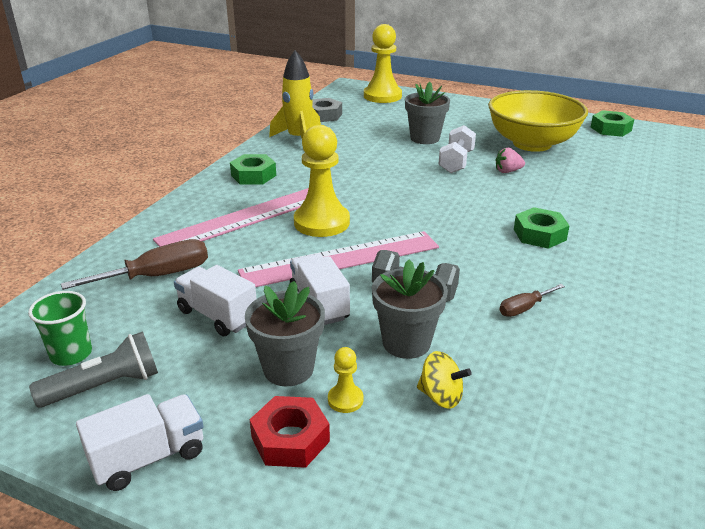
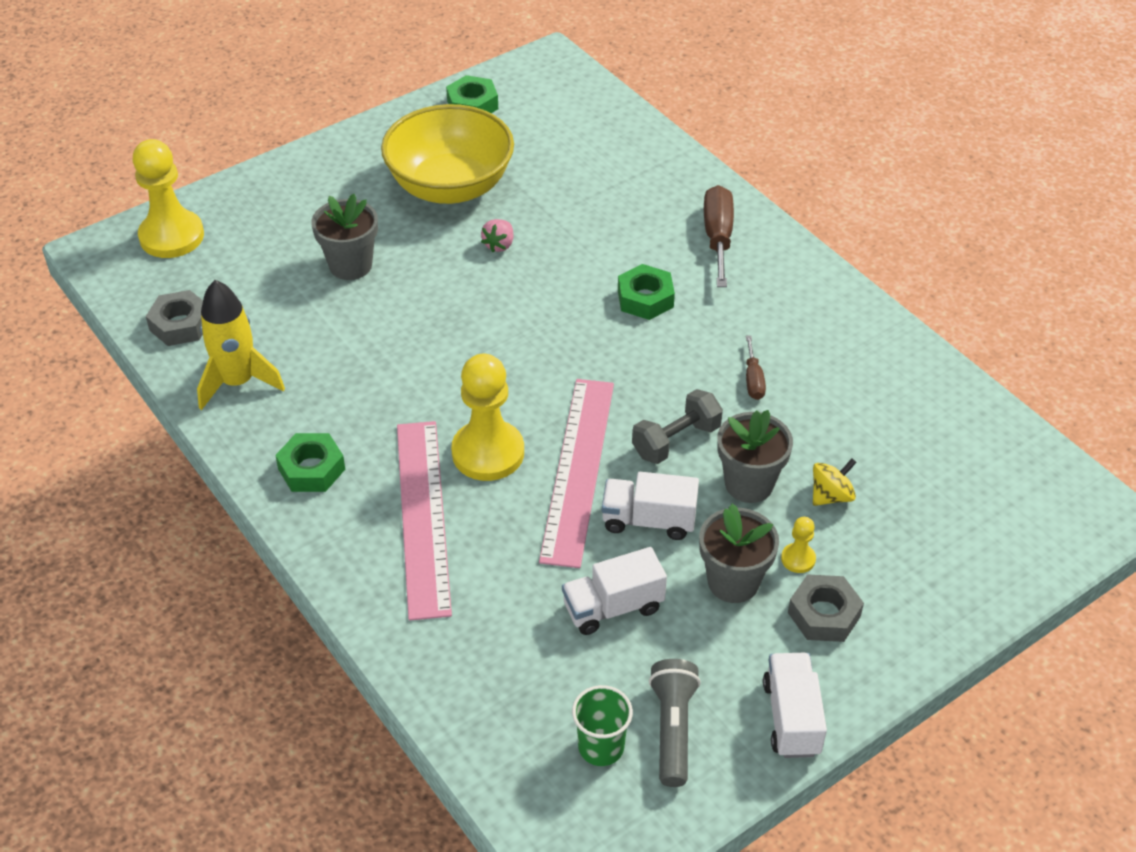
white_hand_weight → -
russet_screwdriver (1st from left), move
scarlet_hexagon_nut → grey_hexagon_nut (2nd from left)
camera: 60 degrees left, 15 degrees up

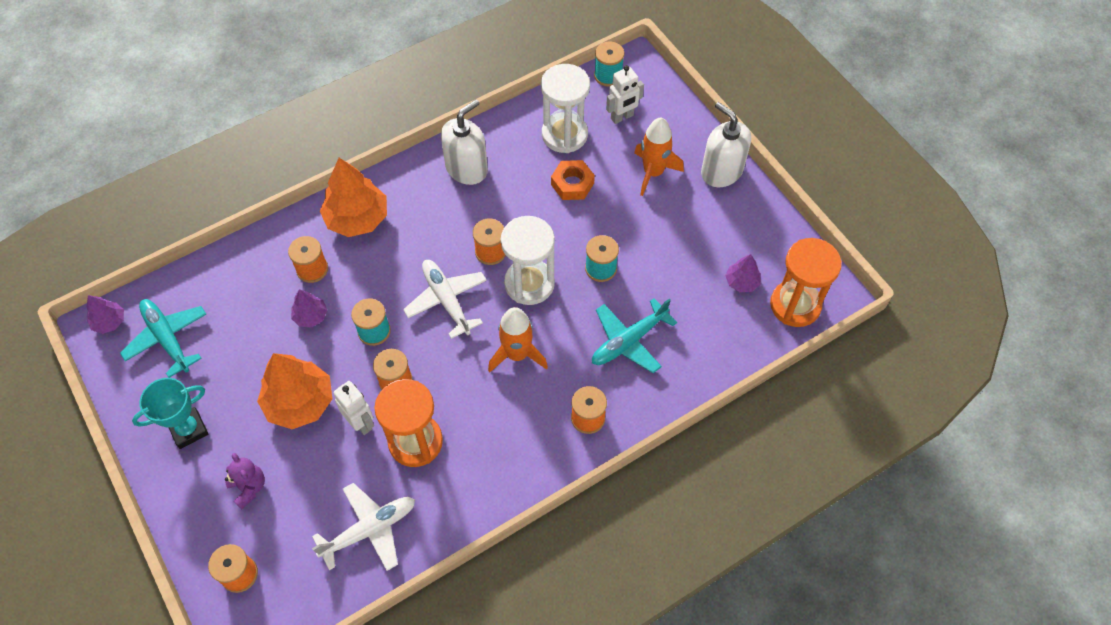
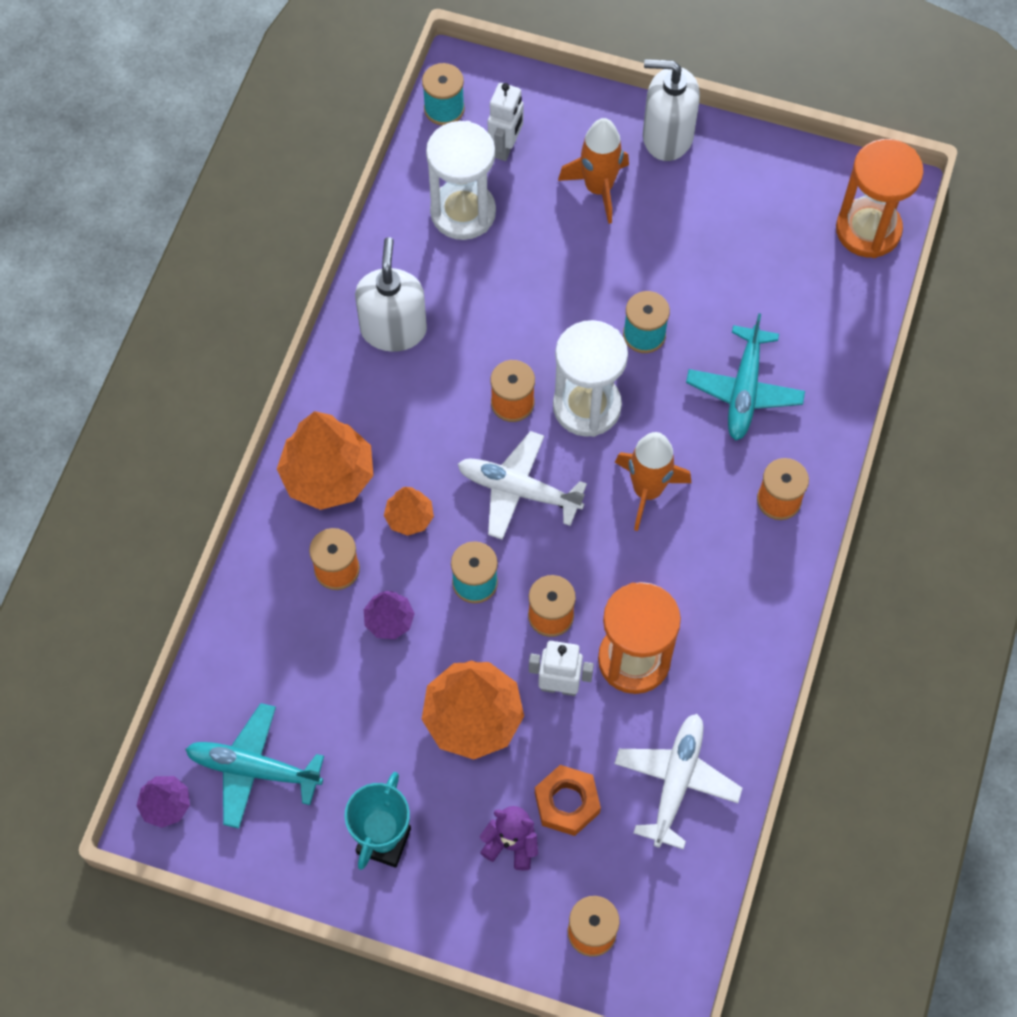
royal_purple_toy_tree (3rd from left) → -
- → orange-coloured_toy_tree (2nd from left)
orange-coloured_hexagon_nut, move
camera: 40 degrees left, 5 degrees up

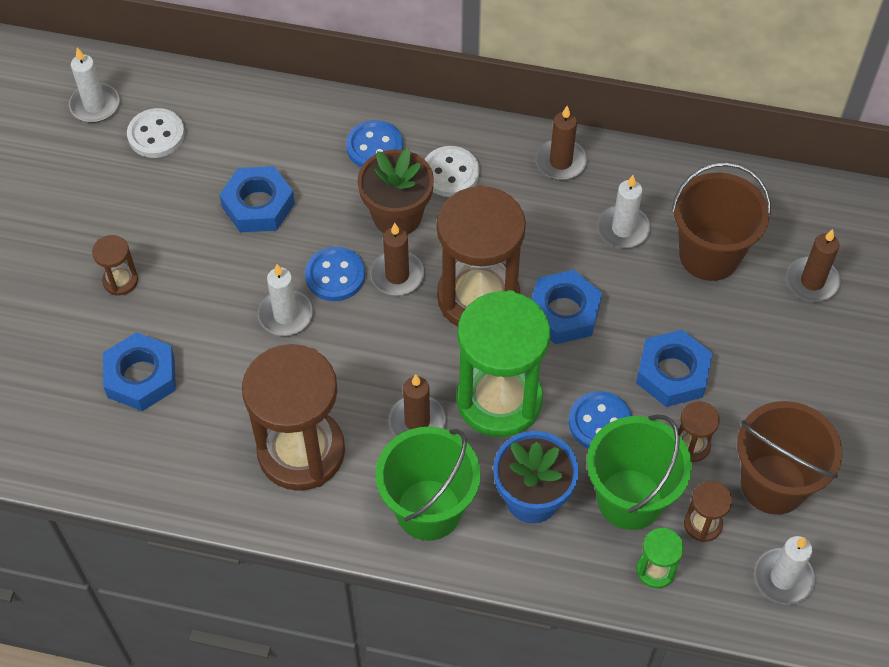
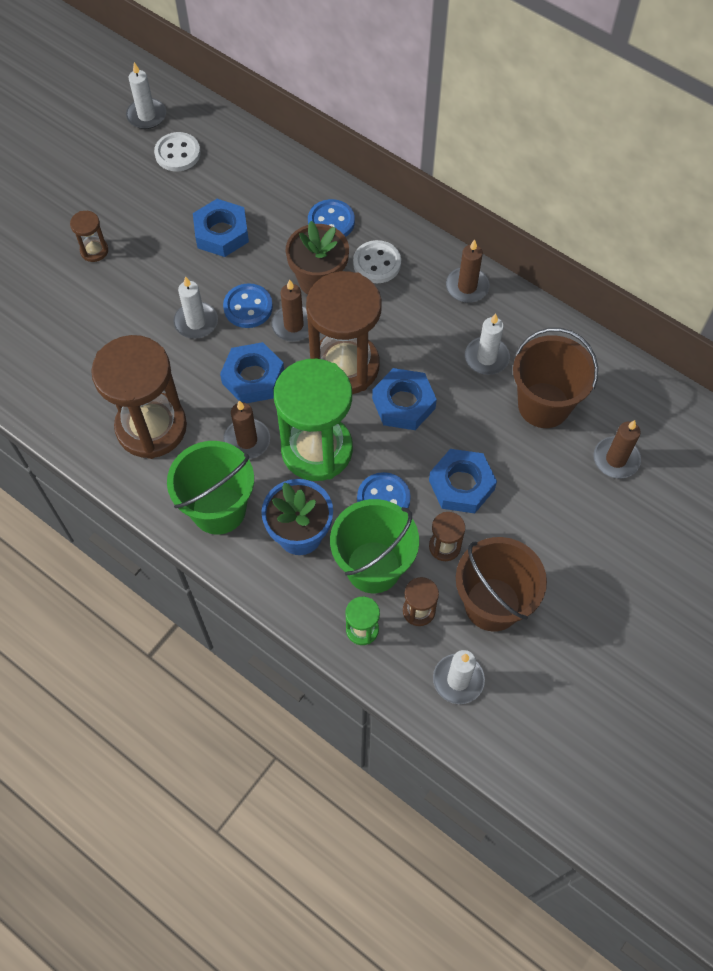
blue_hexagon_nut (1st from left in the first image) → blue_hexagon_nut (2nd from left), move
camera: 25 degrees right, 5 degrees up

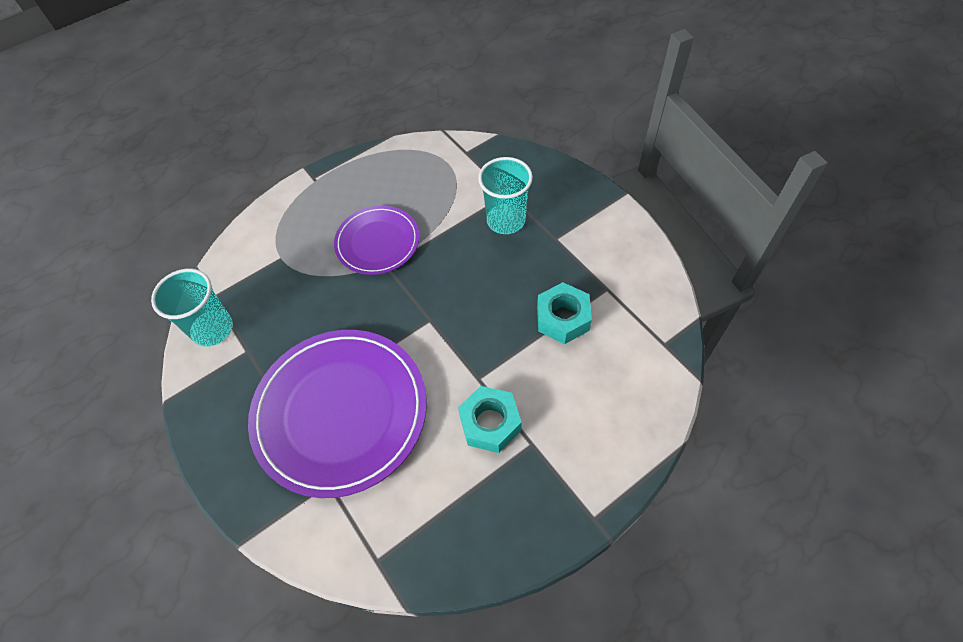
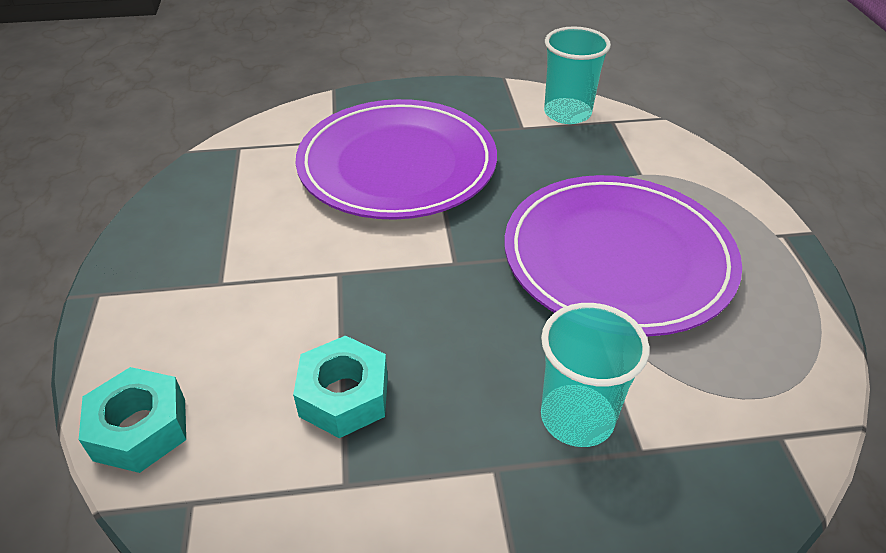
teal_hexagon_nut (1st from left), move
royal_purple_plate (2nd from left), x1.76
camera: 115 degrees right, 15 degrees down

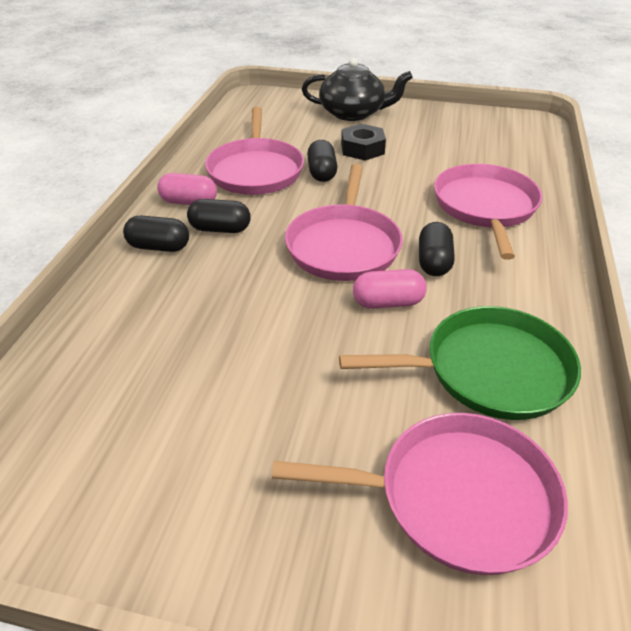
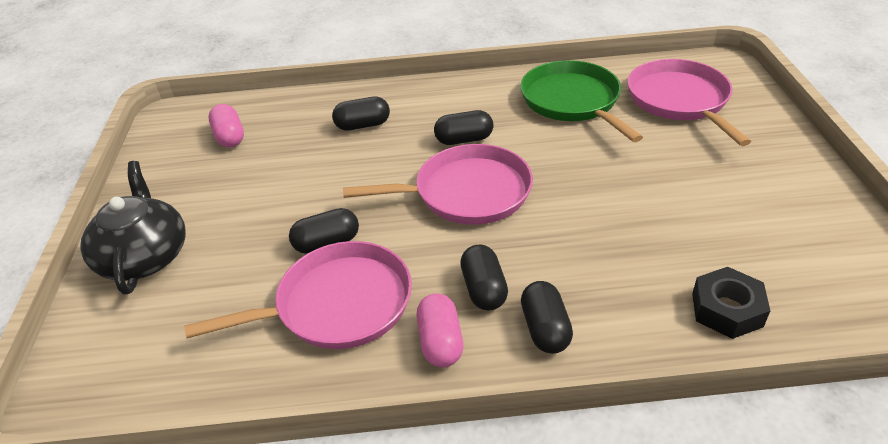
black_hexagon_nut, move
pink_capsule (2nd from left in the first image) → pink_capsule (1st from left), move
pink_frying_pan (4th from left) → black_capsule (2nd from left)
camera: 105 degrees left, 0 degrees up

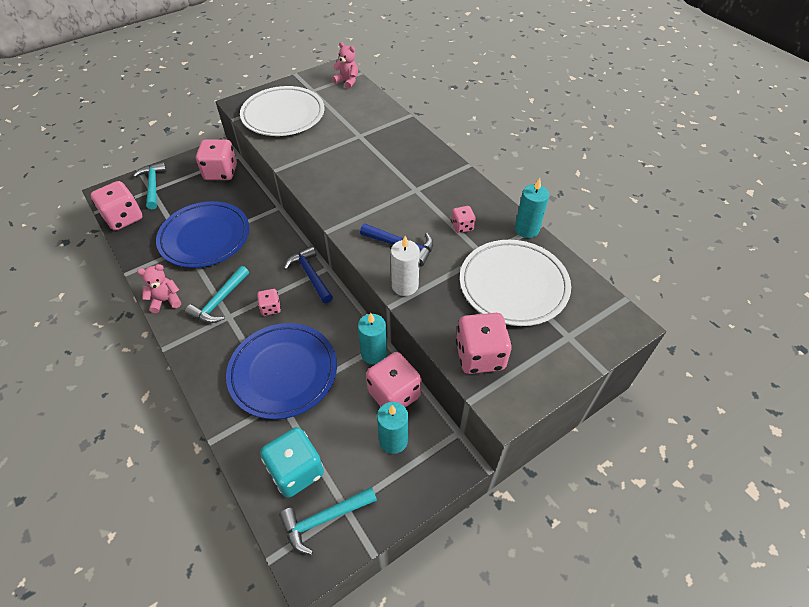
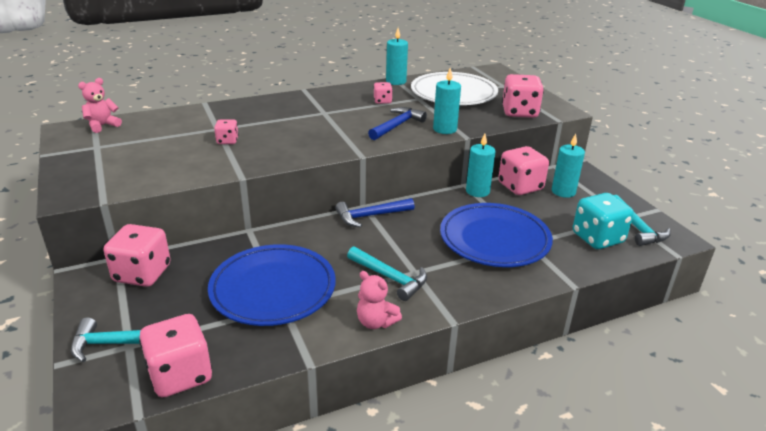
white_plate (1st from left) → -
pink_dice (3rd from left), move
white_candle → teal_candle (2nd from left)
pink_teddy (1st from left in the first image) → pink_teddy (2nd from left), 45 degrees counterclockwise
camera: 80 degrees left, 20 degrees down

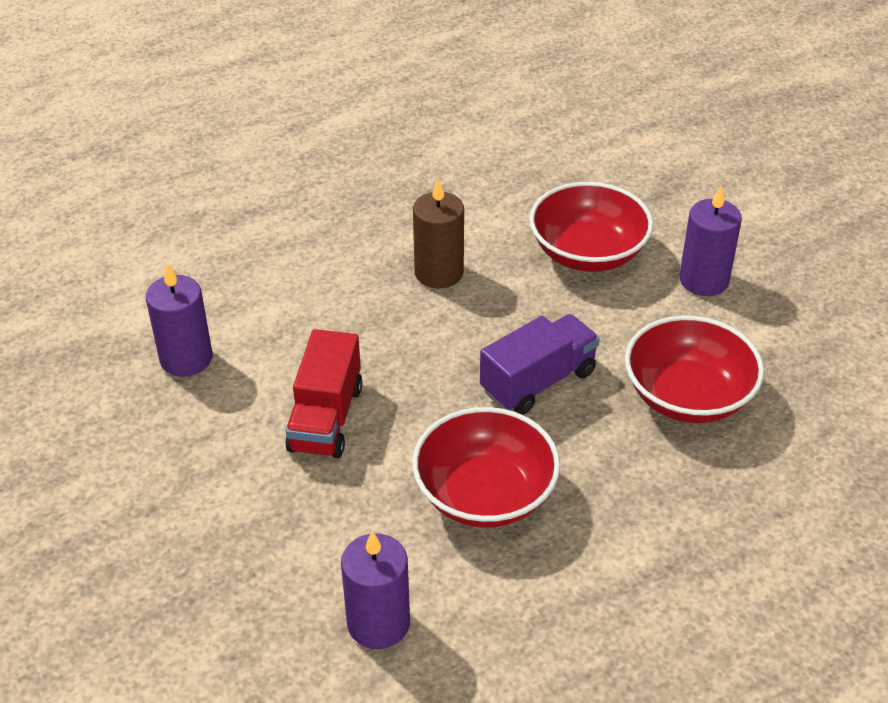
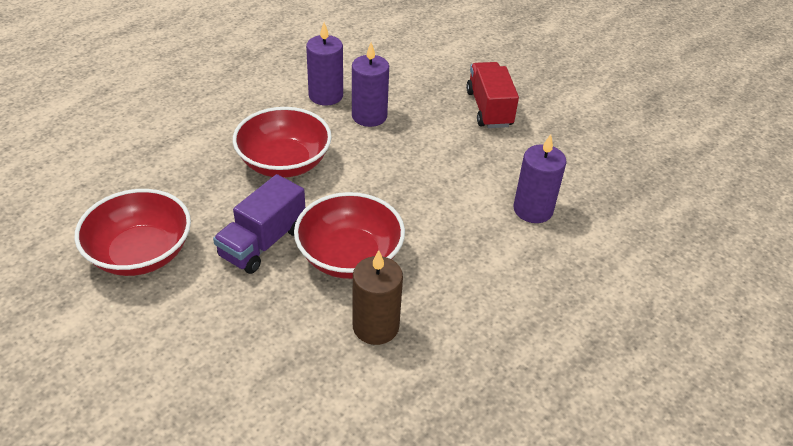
scarlet_toy_truck, move
scarlet_bowl (2nd from left in the first image) → scarlet_bowl (3rd from left), move
royal_purple_candle (3rd from left in the first image) → royal_purple_candle (2nd from left), move
camera: 160 degrees right, 0 degrees up

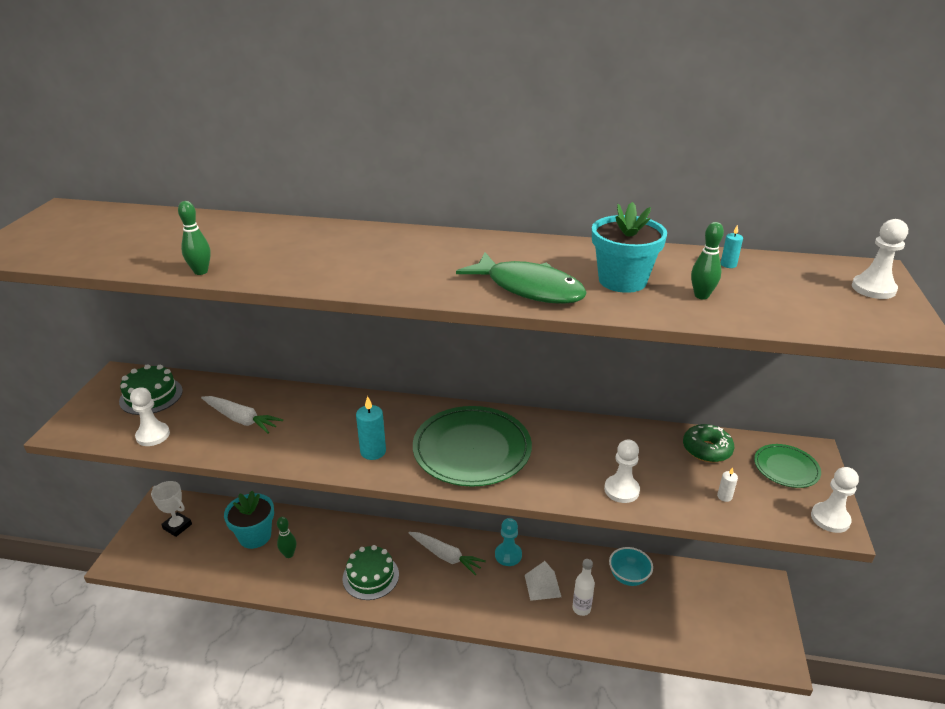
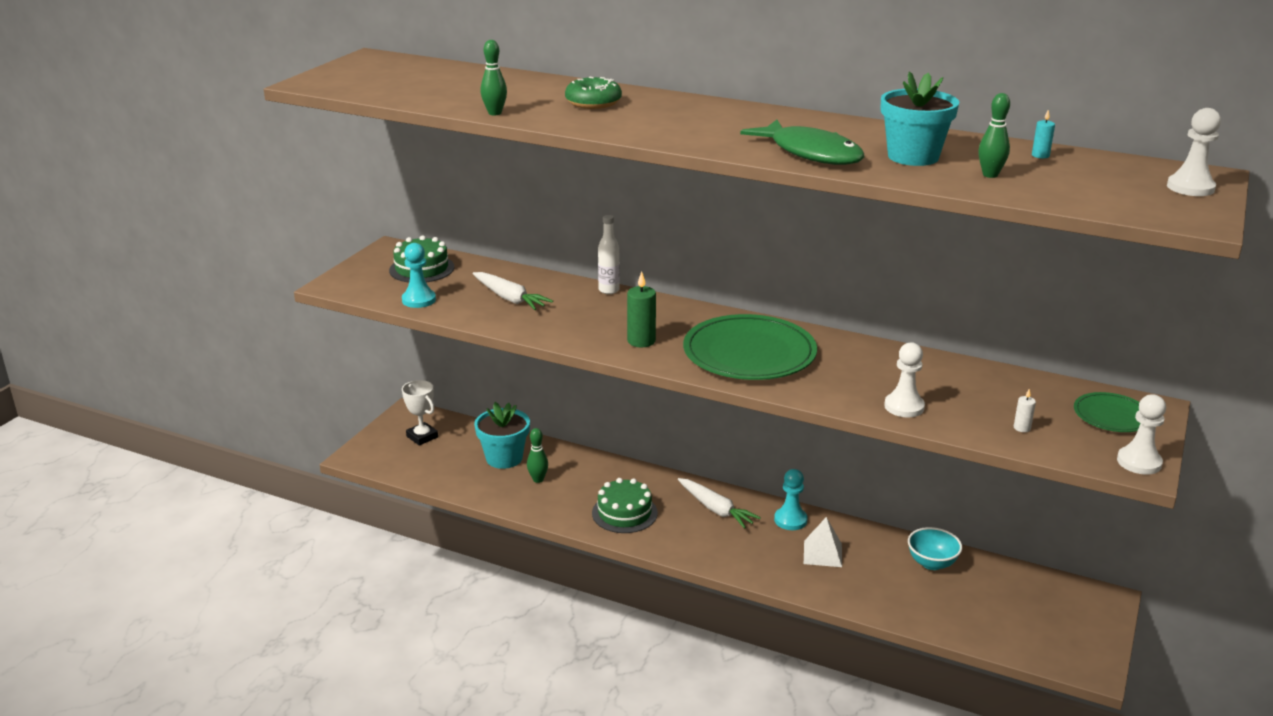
white_bottle, move
emerald_doughnut, move
white_pawn (1st from left) → teal_pawn (1st from left)
teal_candle (1st from left) → emerald_candle
camera: 15 degrees right, 5 degrees down

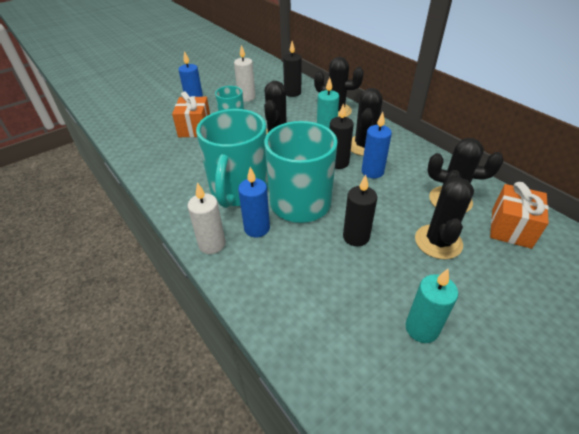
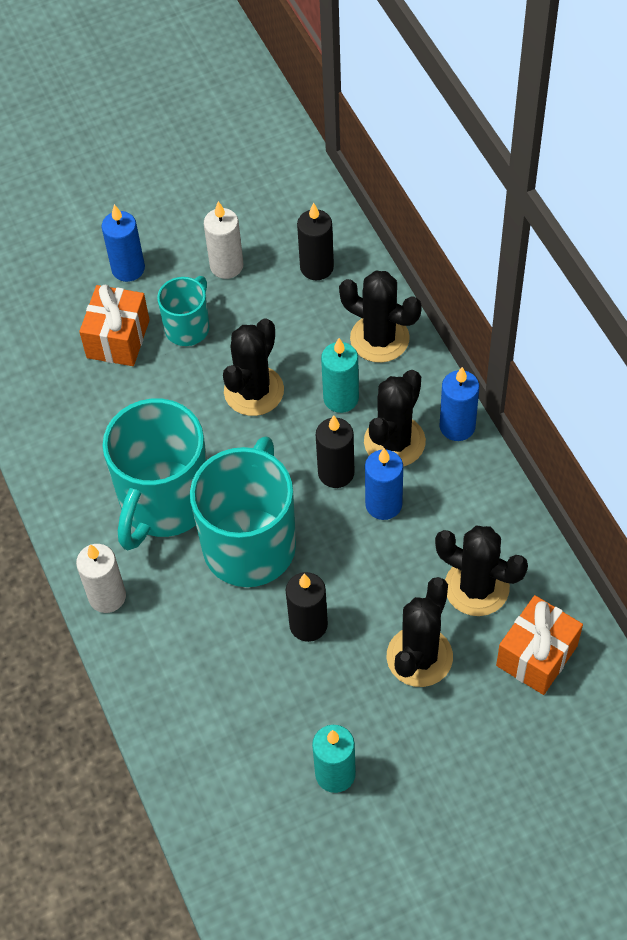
blue_candle (2nd from left in the first image) → blue_candle (3rd from left), move
camera: 15 degrees right, 15 degrees up

